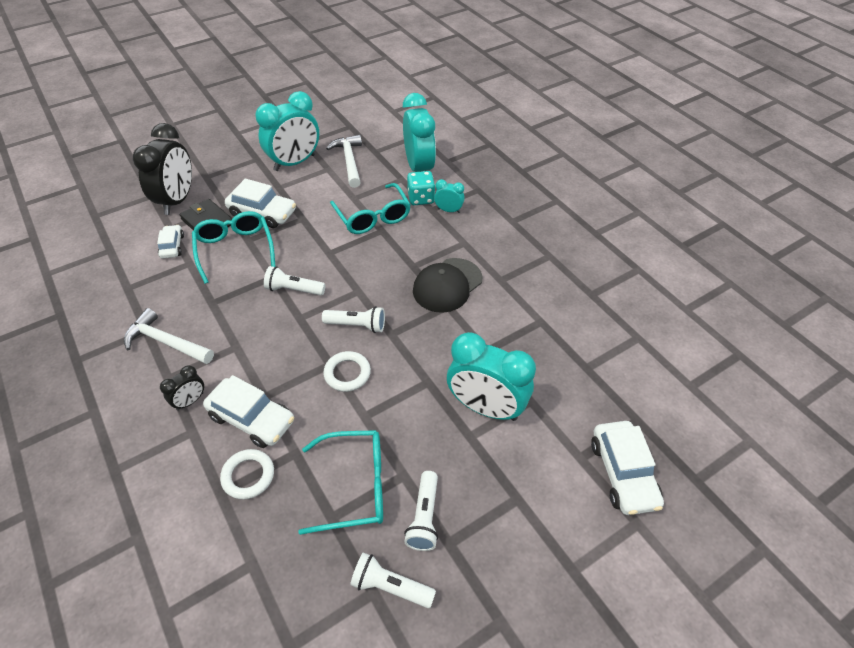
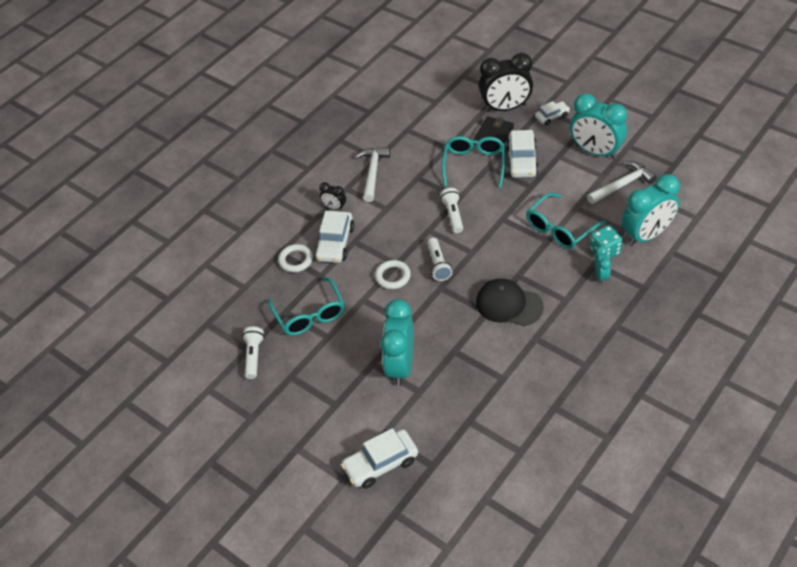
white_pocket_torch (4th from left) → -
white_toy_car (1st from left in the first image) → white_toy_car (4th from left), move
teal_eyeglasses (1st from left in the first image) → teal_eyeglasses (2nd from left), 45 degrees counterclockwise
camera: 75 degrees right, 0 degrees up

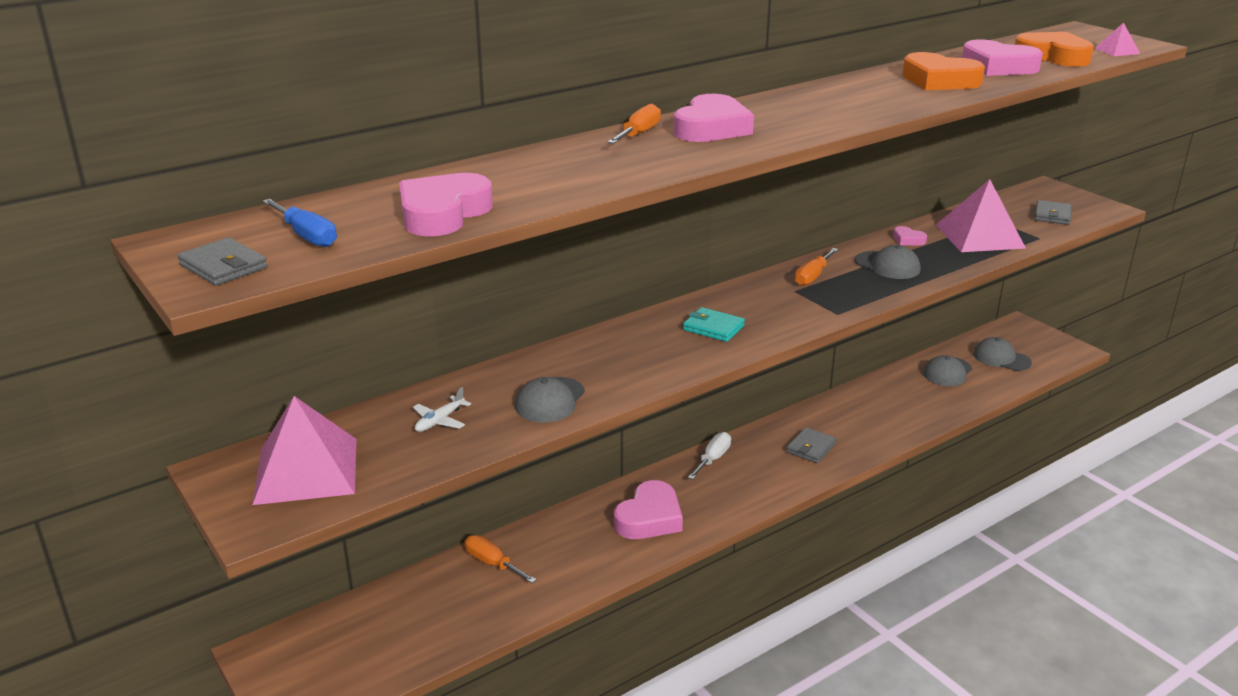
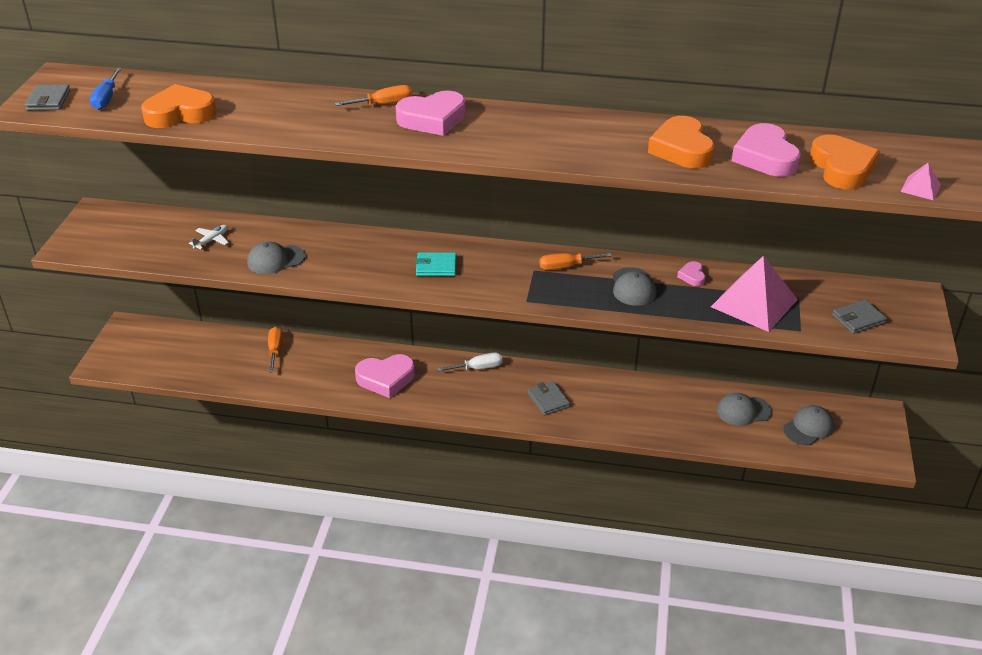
pink_solid_pyramid (1st from left) → -
pink_heart (1st from left) → orange-coloured_heart (1st from left)
white_aeroplane, 135 degrees clockwise
teal_card_wallet, 75 degrees counterclockwise
grey_card_wallet (2nd from left), 75 degrees clockwise
grey_peaked_cap (4th from left), 60 degrees clockwise
camera: 45 degrees right, 10 degrees up

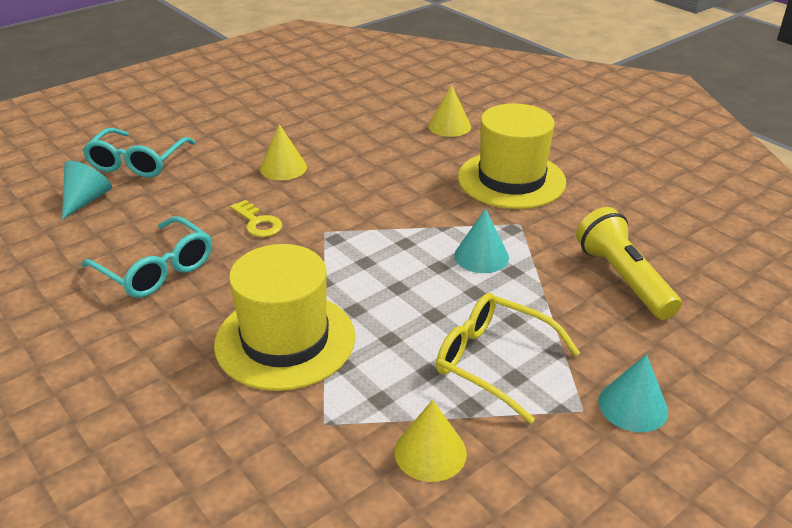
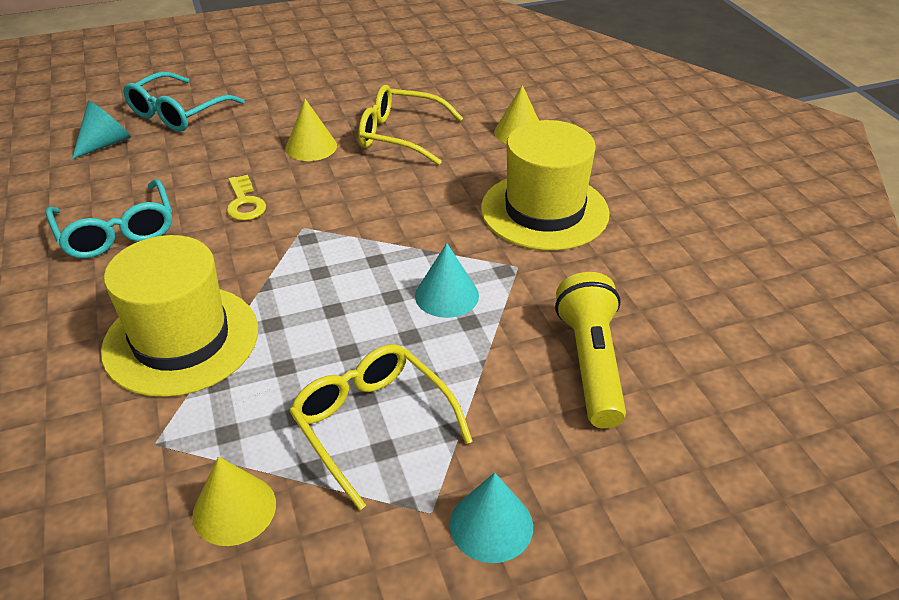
- → golden_eyeglasses (2nd from left)
camera: 20 degrees right, 5 degrees up

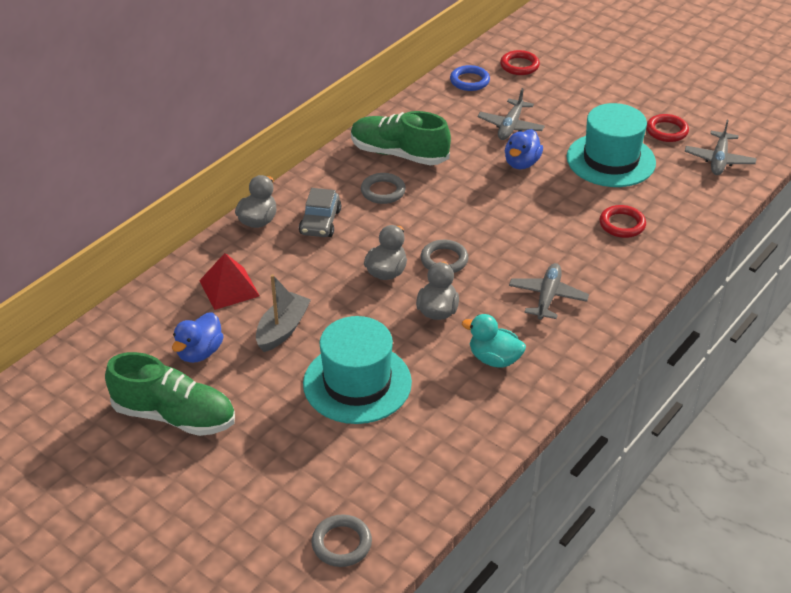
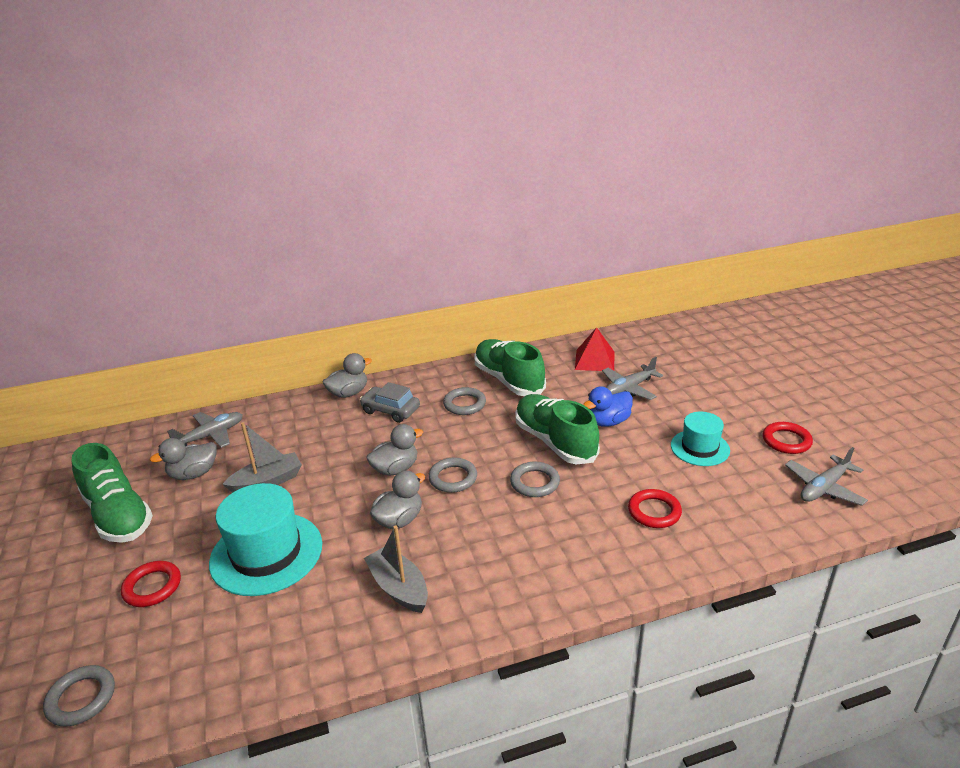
blue_hoop → -
- → grey_hoop (4th from left)
- → emerald_shoe (3rd from left)
scarlet_solid_pyramid, move
scarlet_hoop (1st from left), move
grey_aeroplane (2nd from left in the first image) → grey_aeroplane (1st from left), move
teal_rubber_duck → grey_sailboat (2nd from left)
blue_rubber_duck (1st from left) → grey_rubber_duck (1st from left)
grey_toy_car, 75 degrees clockwise
teal_top_hat (2nd from left), x0.60
camera: 35 degrees right, 10 degrees down

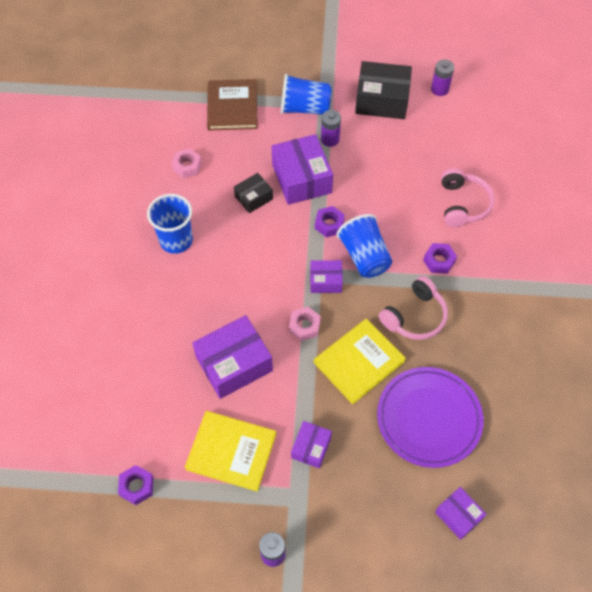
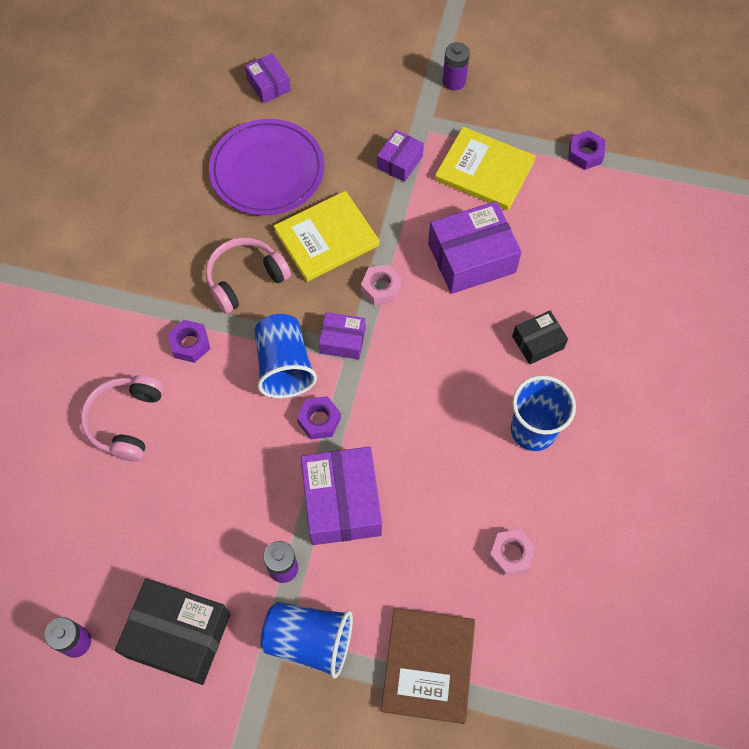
black_package (1st from left in the first image) → black_package (2nd from left), move
camera: 170 degrees left, 5 degrees up

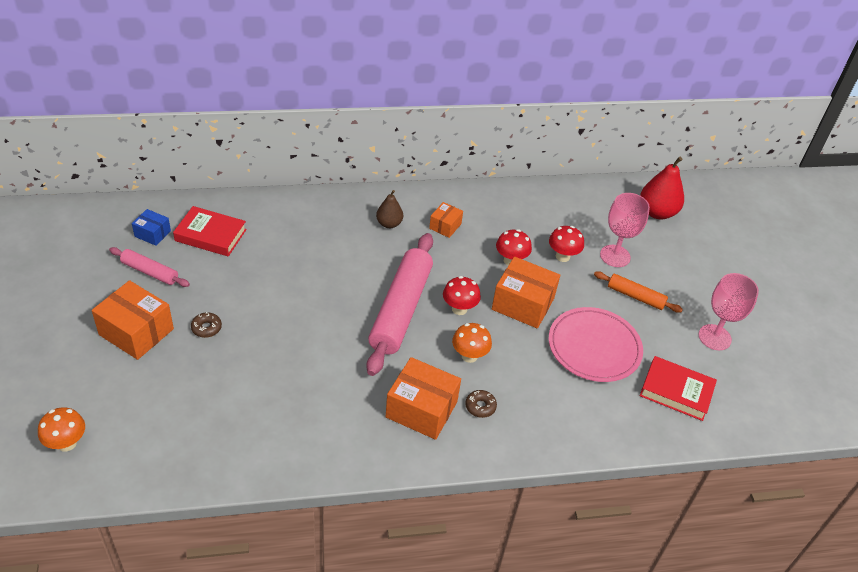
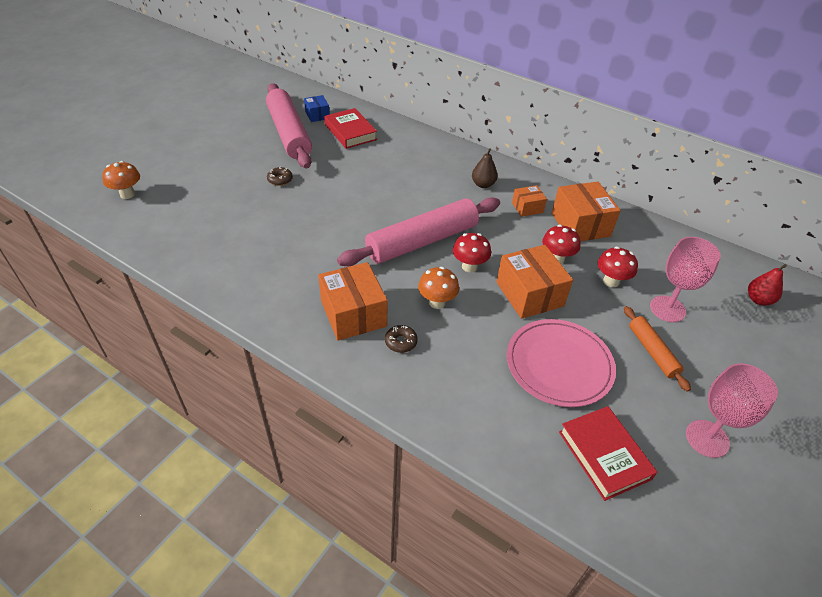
orange-coloured_package (1st from left in the first image) → orange-coloured_package (4th from left), move
pink_pastry_roller (1st from left), x1.99
scarlet_toy_pear, x0.60
camera: 45 degrees right, 0 degrees up

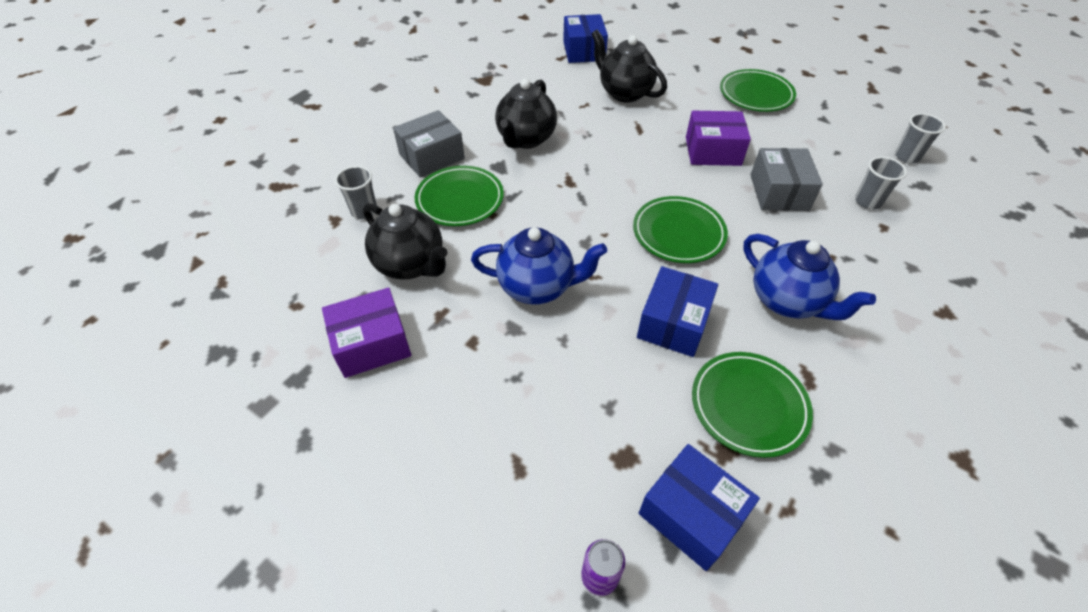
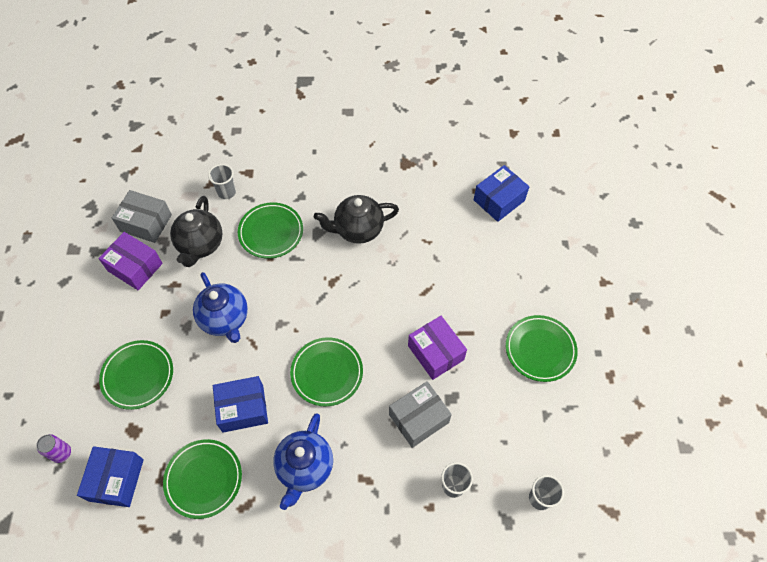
black_tea_pot (3rd from left) → -
- → emerald_plate (1st from left)
grey_package (1st from left), move
camera: 55 degrees right, 10 degrees up

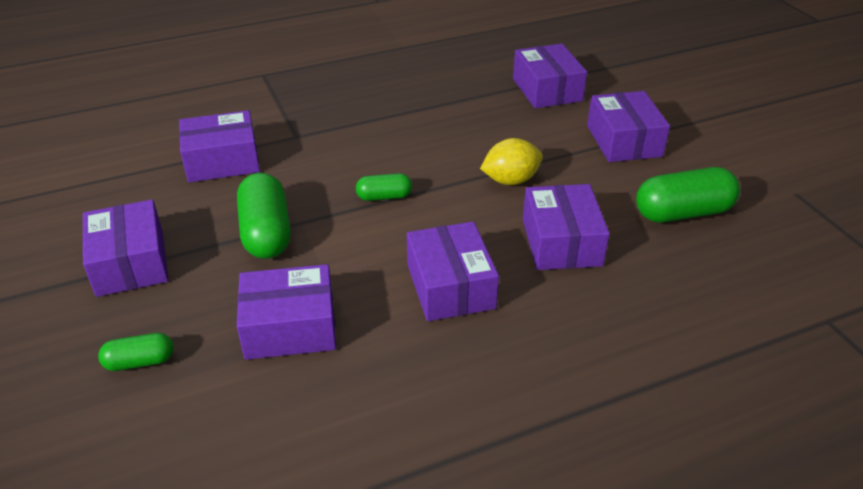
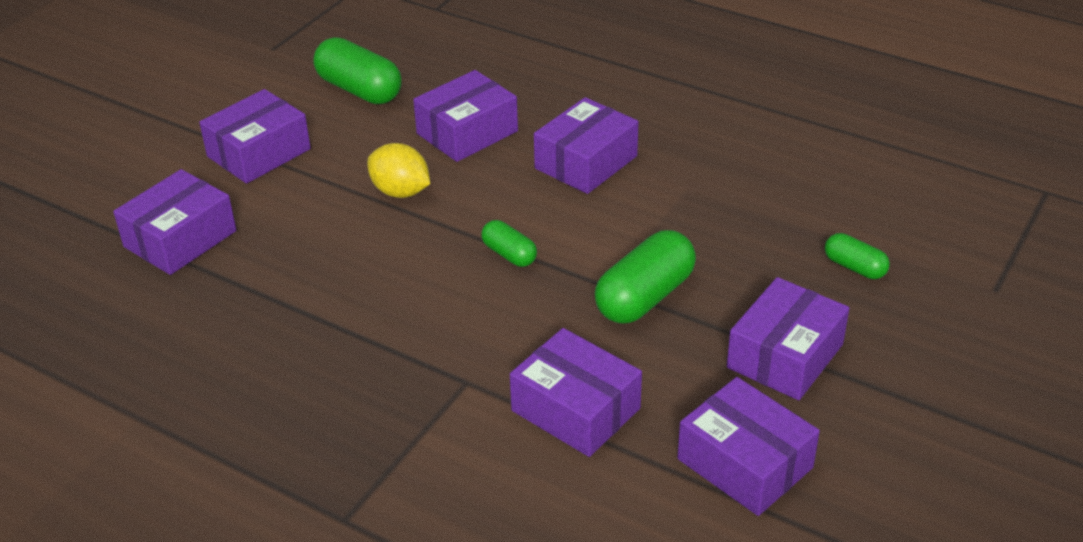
royal_purple_package (3rd from left in the first image) → royal_purple_package (6th from left), move
camera: 125 degrees left, 0 degrees up

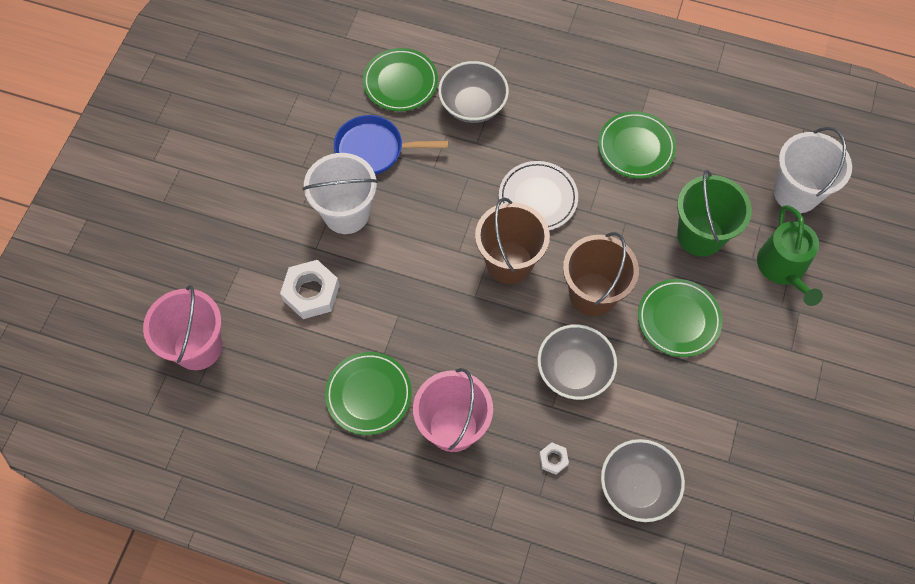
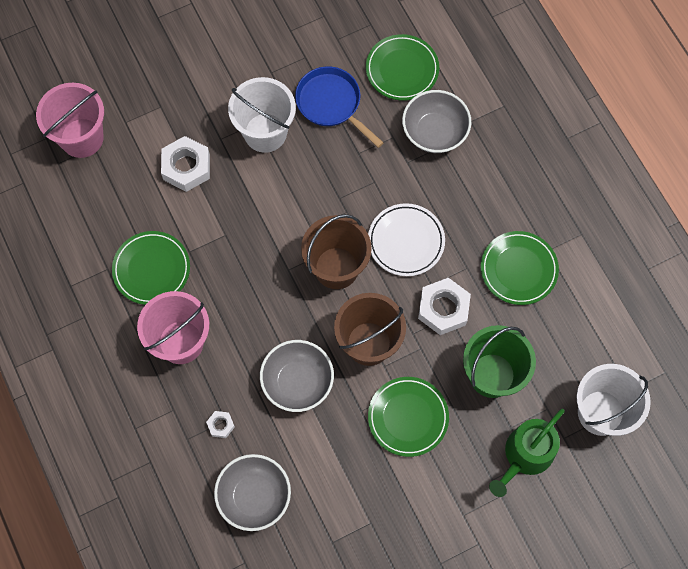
- → white_hexagon_nut (3rd from left)
camera: 45 degrees right, 5 degrees up

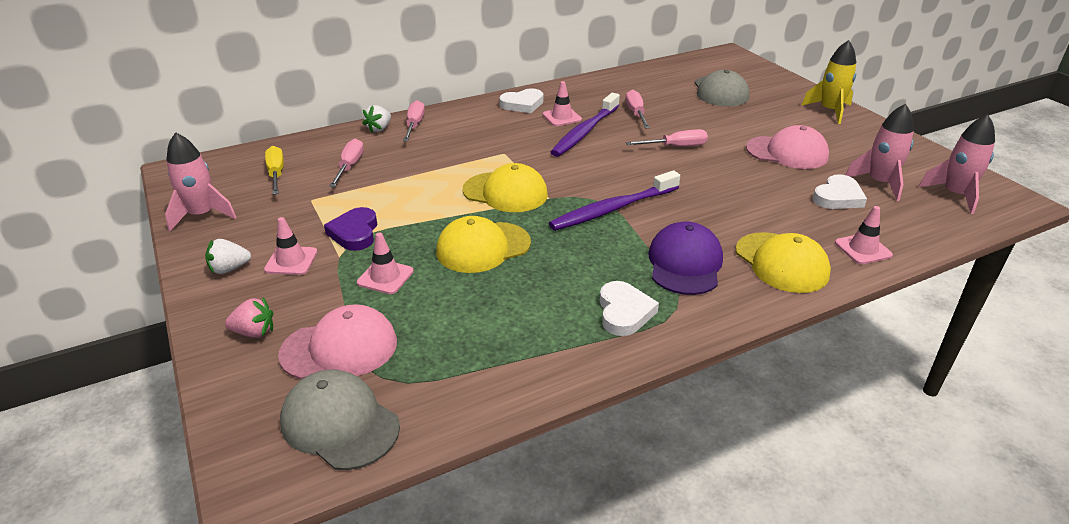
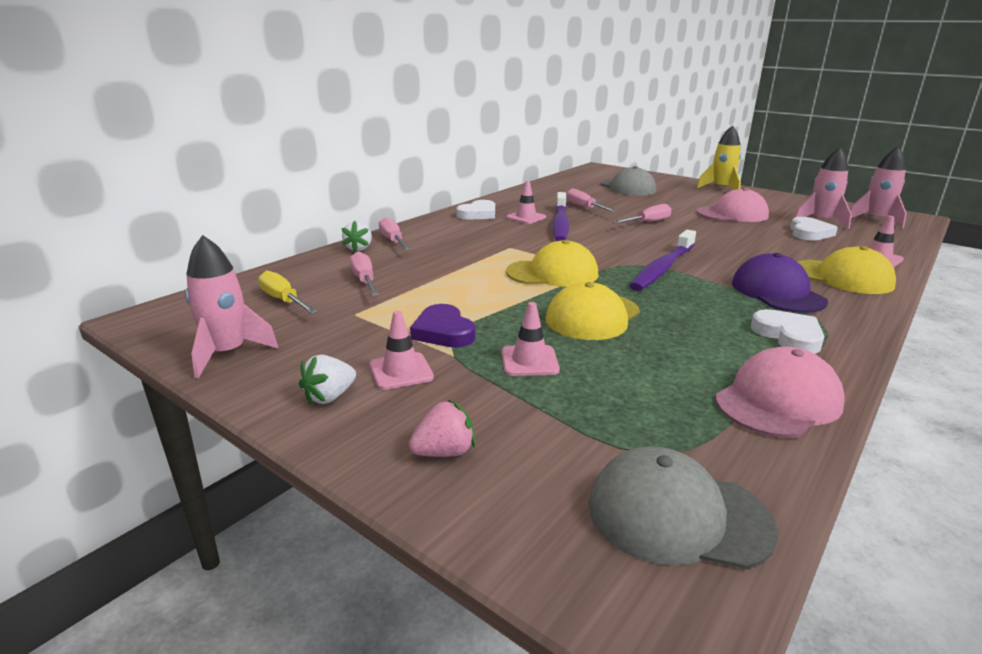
pink_peaked_cap (1st from left in the first image) → pink_peaked_cap (2nd from left), move
camera: 25 degrees left, 10 degrees down

